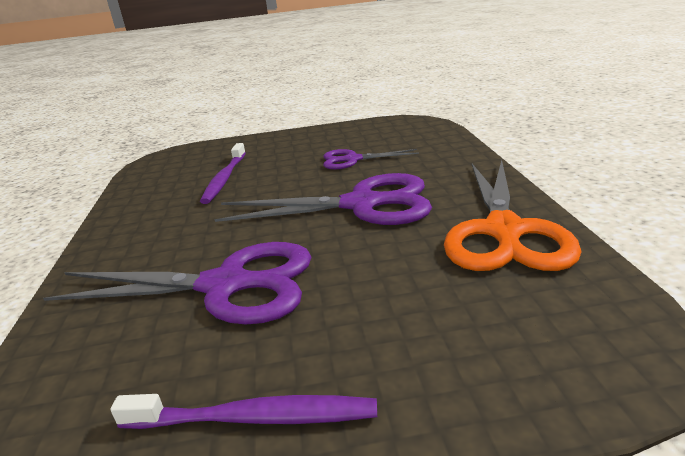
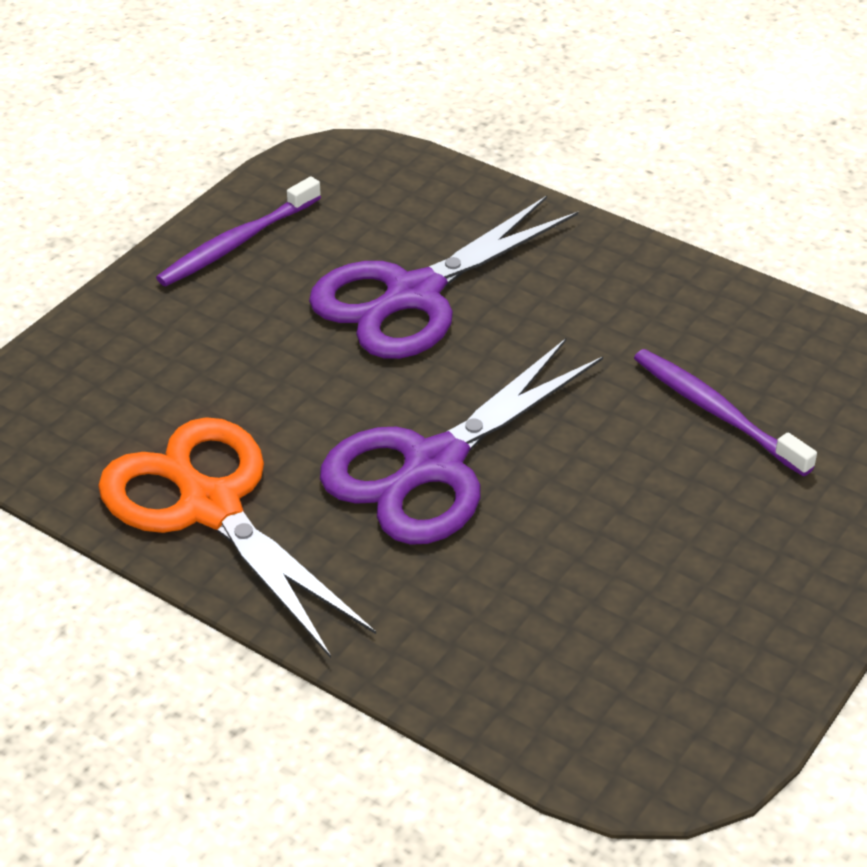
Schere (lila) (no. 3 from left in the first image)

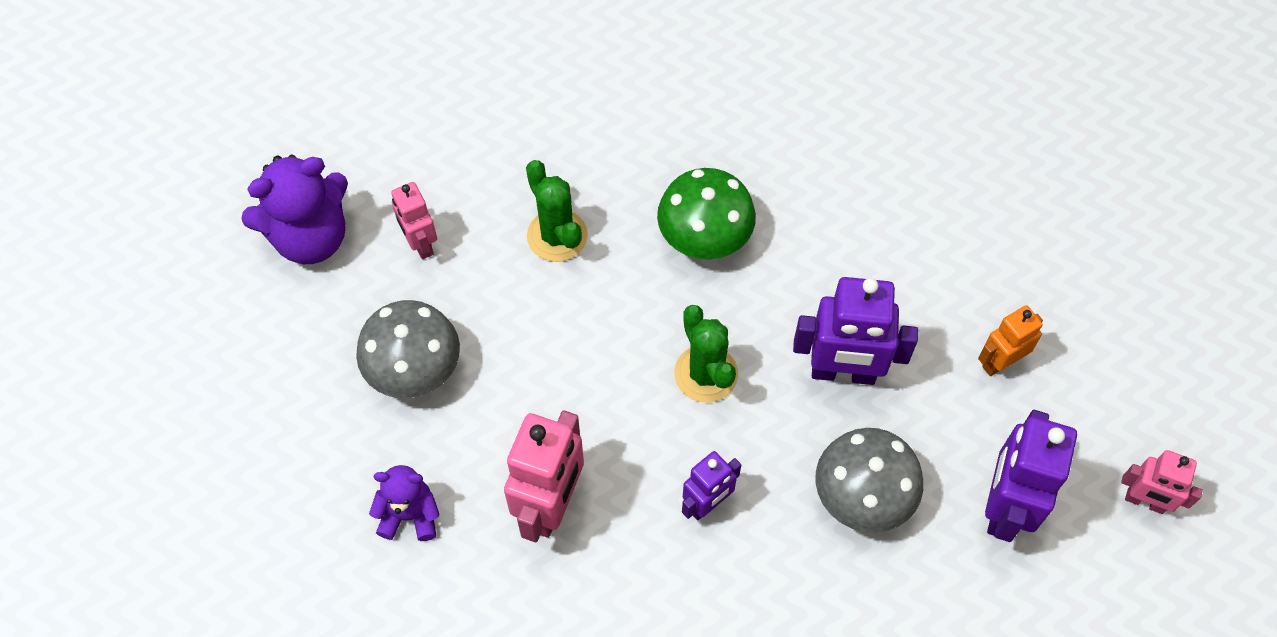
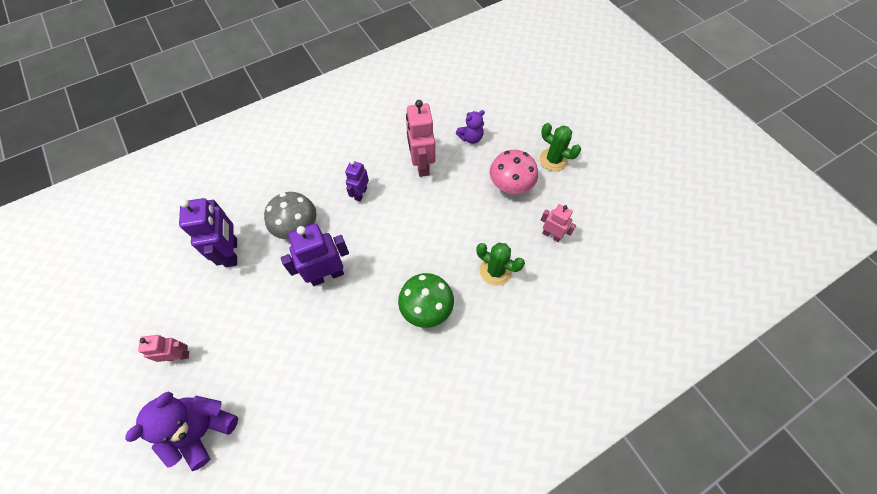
Teddybär (lila) (no. 1 from left)
Roboter (rosa) (no. 1 from left)
Pilz (rosa)
Kaktus (grün) (no. 2 from left)
Roboter (orange)

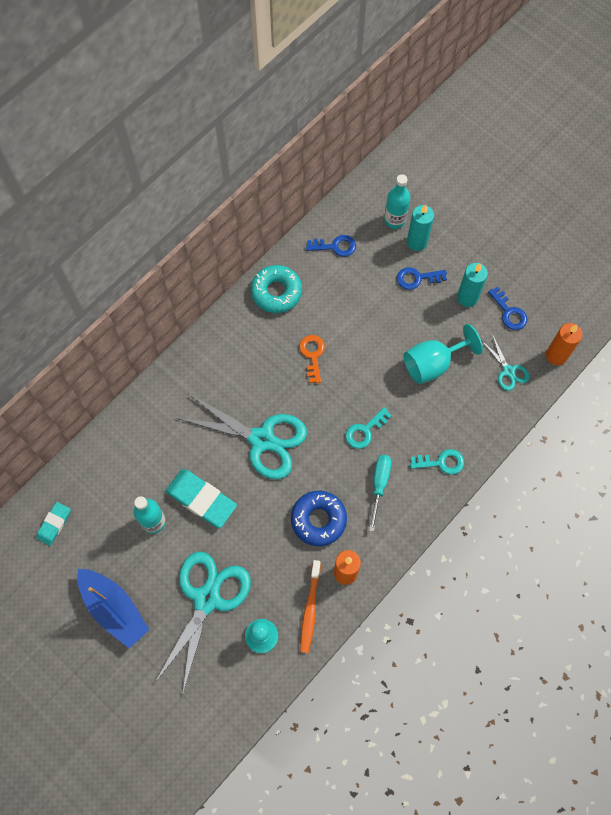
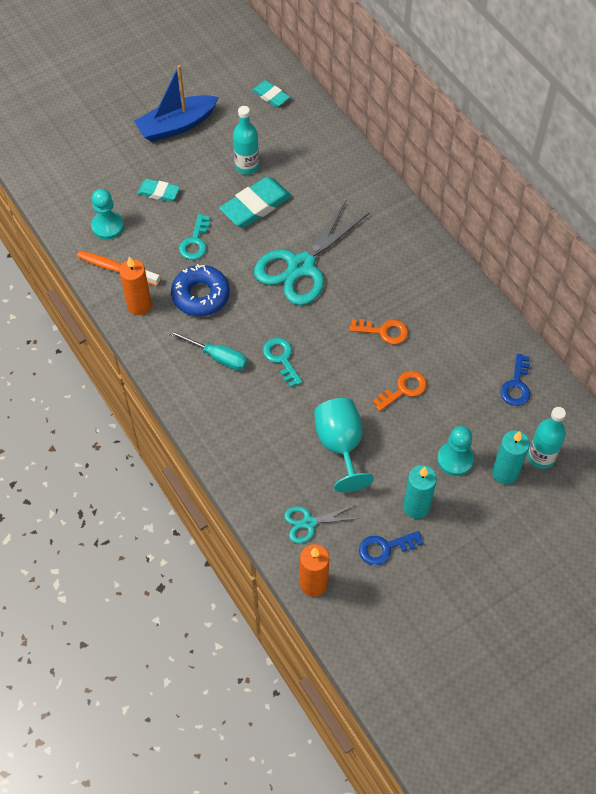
Radiergummi (türkis) (no. 1 from left)
Schlüssel (türkis) (no. 1 from left)
Schlüssel (orange) (no. 2 from left)
Bauer (türkis) (no. 2 from left)
Donut (türkis)

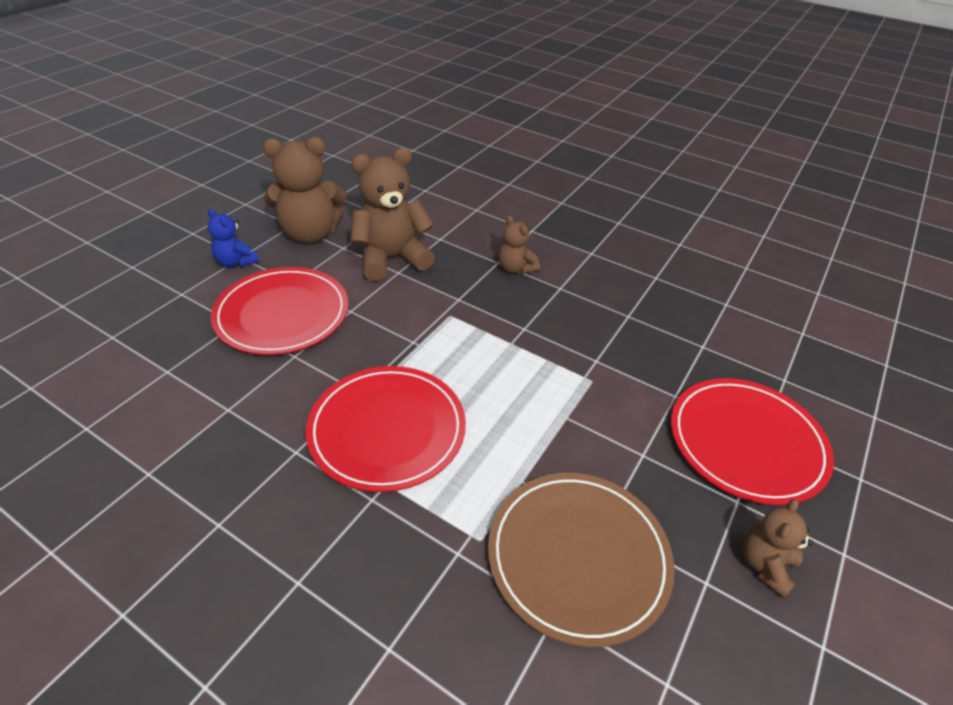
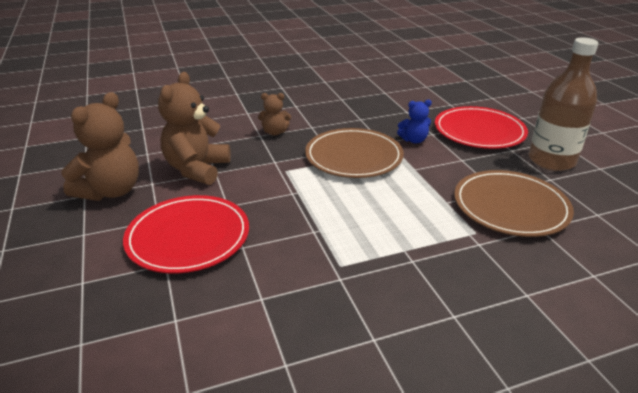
Teller (braun) (no. 1 from left)
Teddybär (blau)
Flasche (braun)
Teller (rot) (no. 2 from left in the first image)

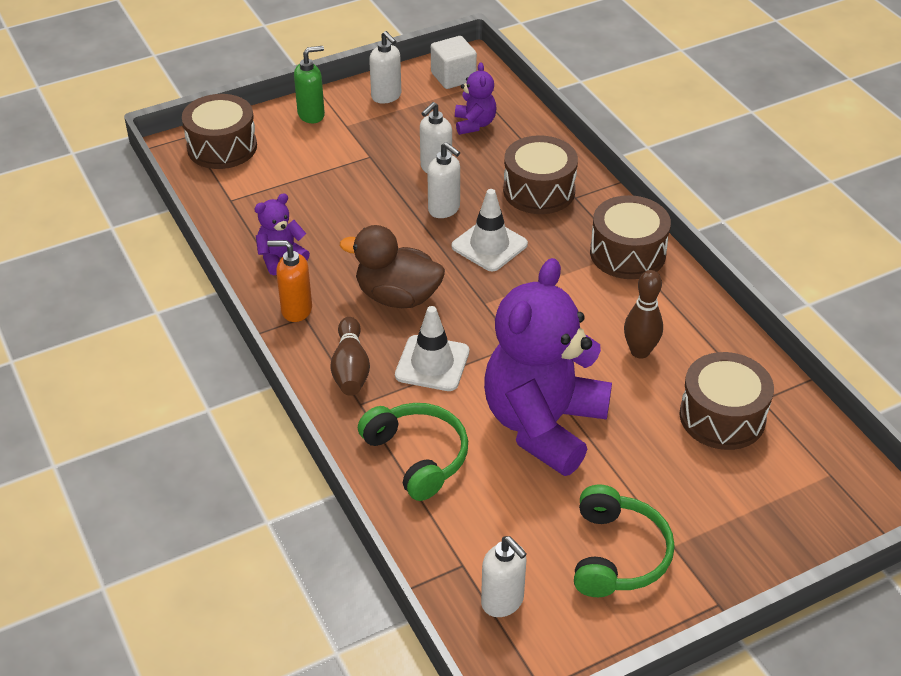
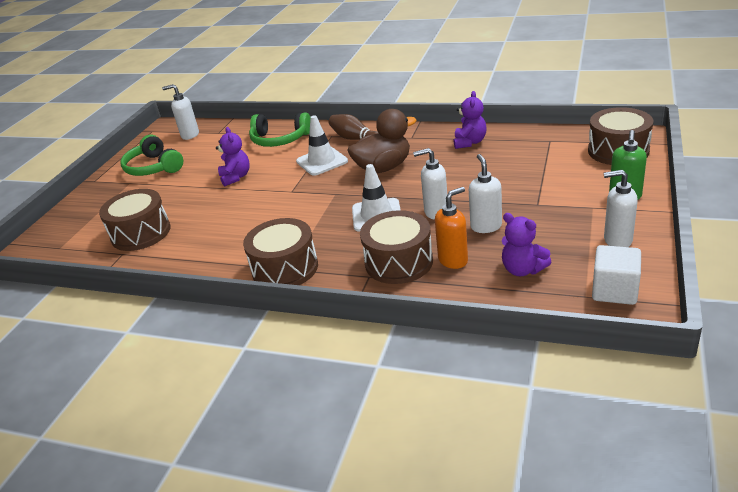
Teddybär (lila) (no. 1 from left)
Seifenspender (orange)
Bowlingkegel (braun) (no. 2 from left in the first image)

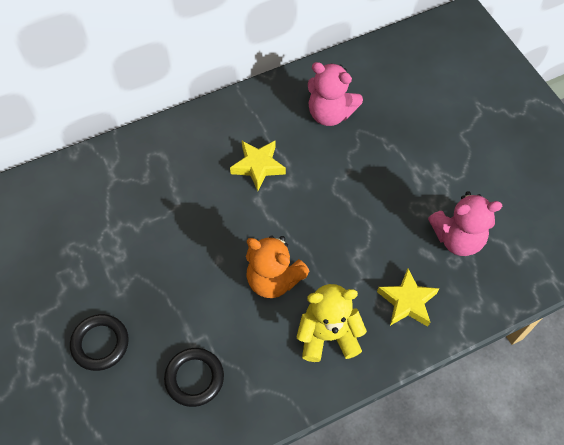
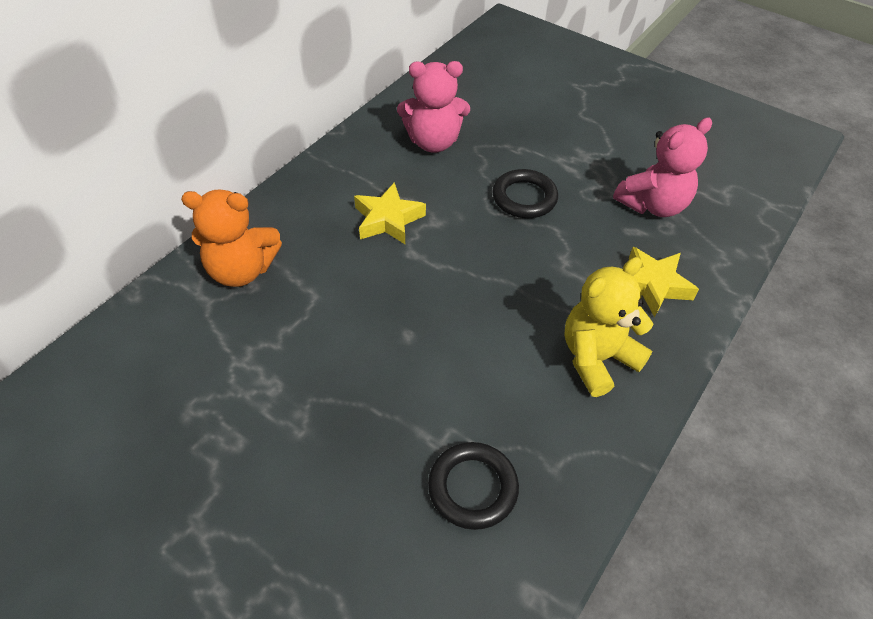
Teddybär (orange)
Ring (schwarz) (no. 2 from left)

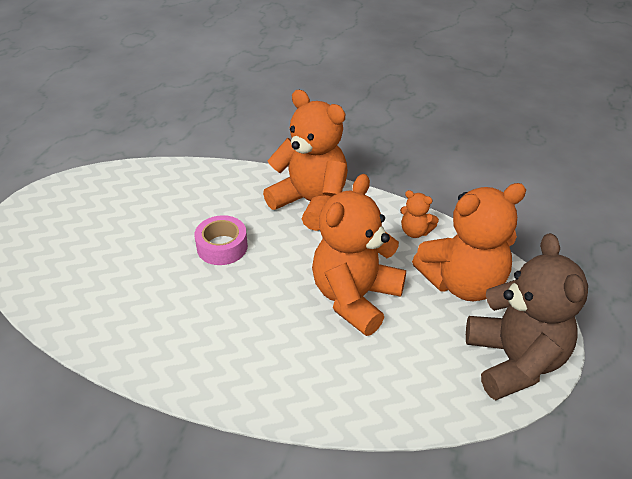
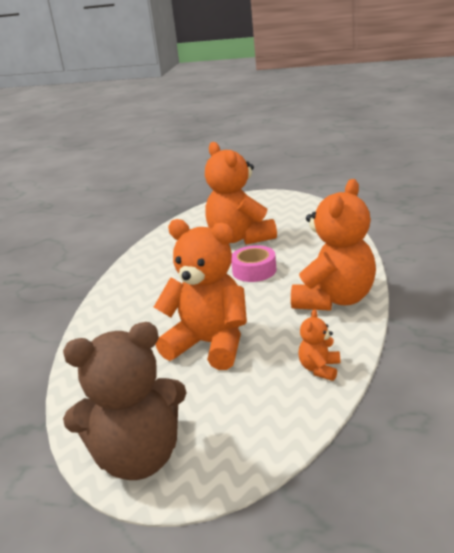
Teddybär (orange) (no. 2 from left)

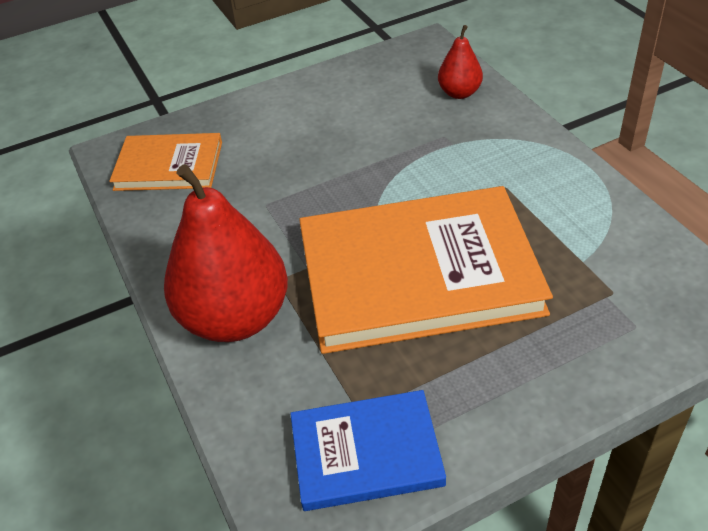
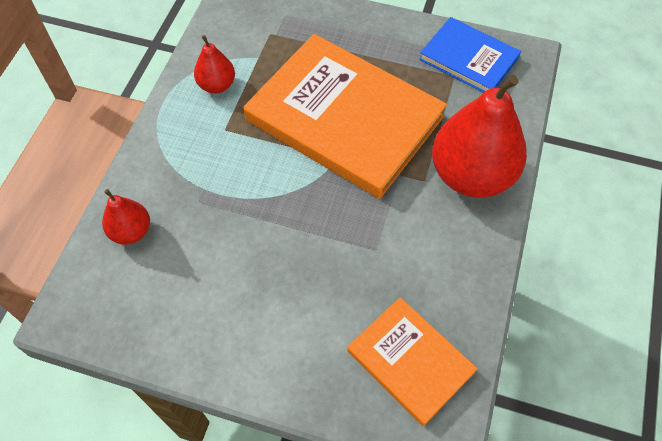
Birne (rot) (no. 2 from left)

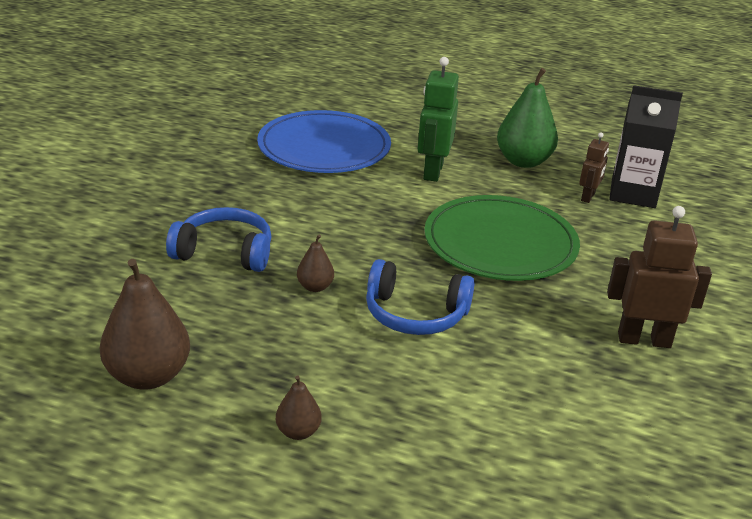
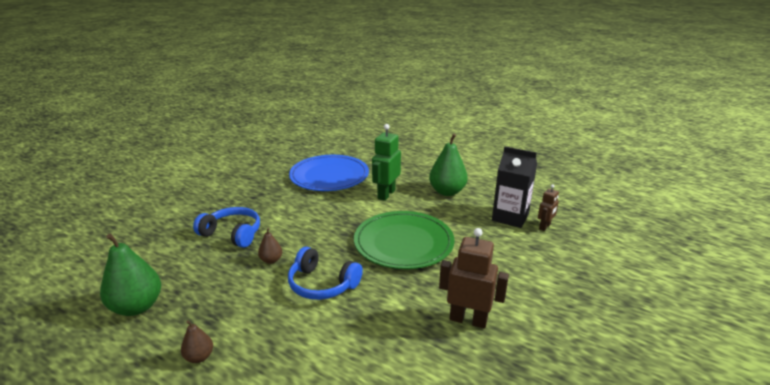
Birne (grün) (no. 1 from left)
Roboter (braun) (no. 2 from left)

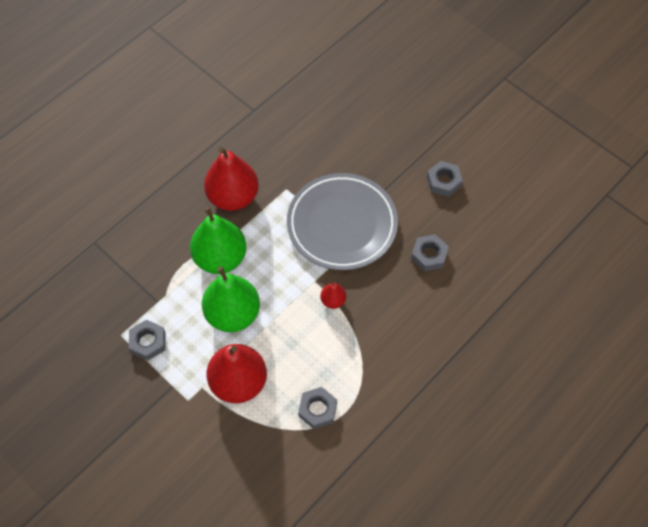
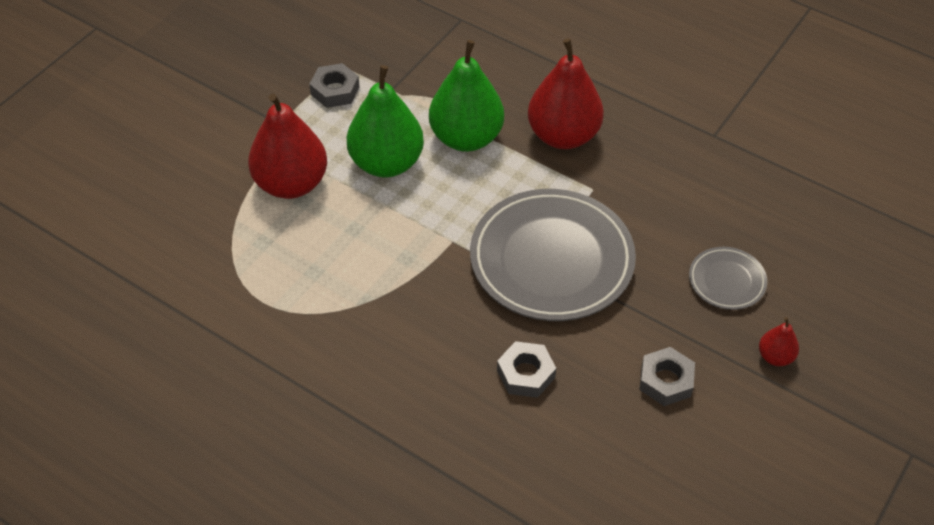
Teller (grau) (no. 2 from left)
Birne (rot) (no. 3 from left)
Sechskantmutter (grau) (no. 2 from left in the first image)

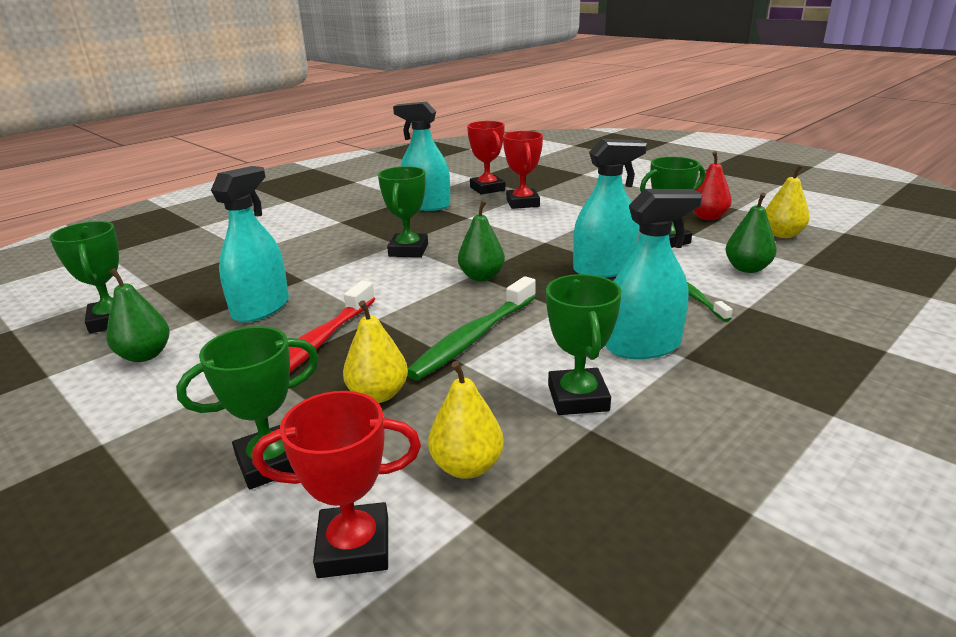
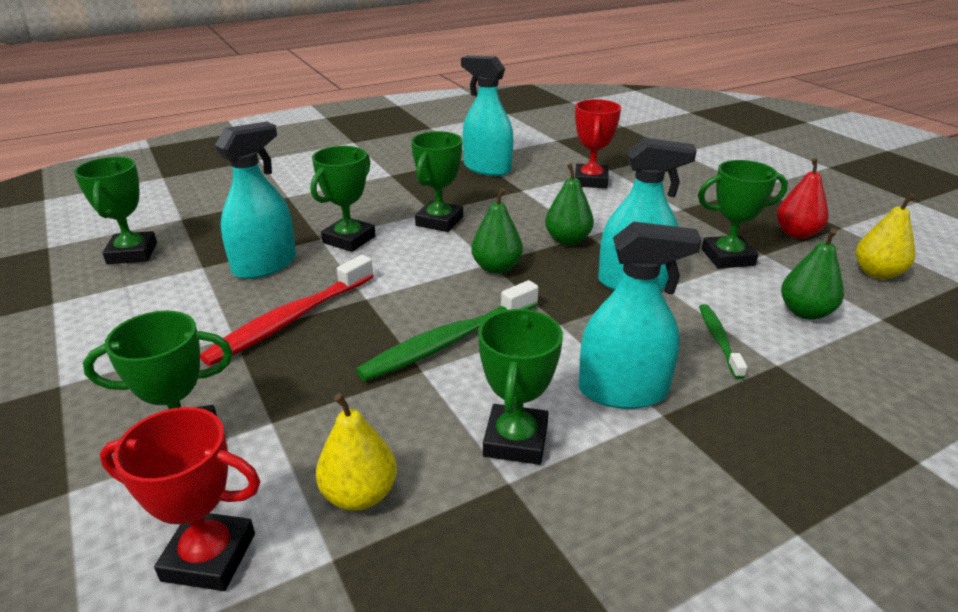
Pokal (grün) (no. 3 from left)
Birne (grün) (no. 2 from left)
Birne (gelb) (no. 1 from left in the first image)
Pokal (rot) (no. 2 from left in the first image)

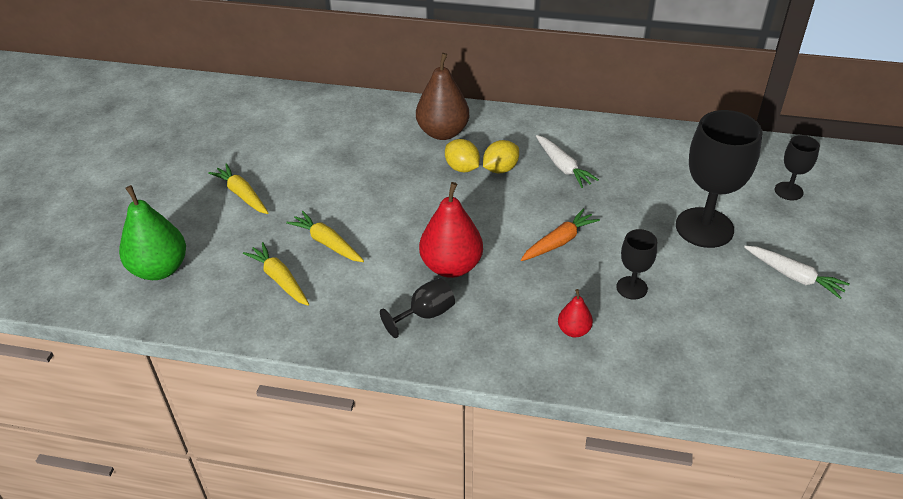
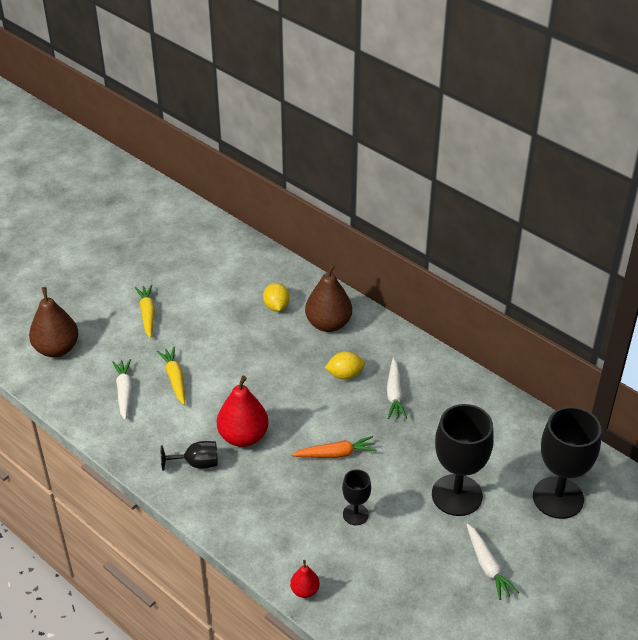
Birne (braun) (no. 1 from left)
Karotte (weiß) (no. 1 from left)
Zitrone (gelb) (no. 1 from left)
Birne (rot) (no. 2 from left)
Kelch (schwarz) (no. 4 from left)

